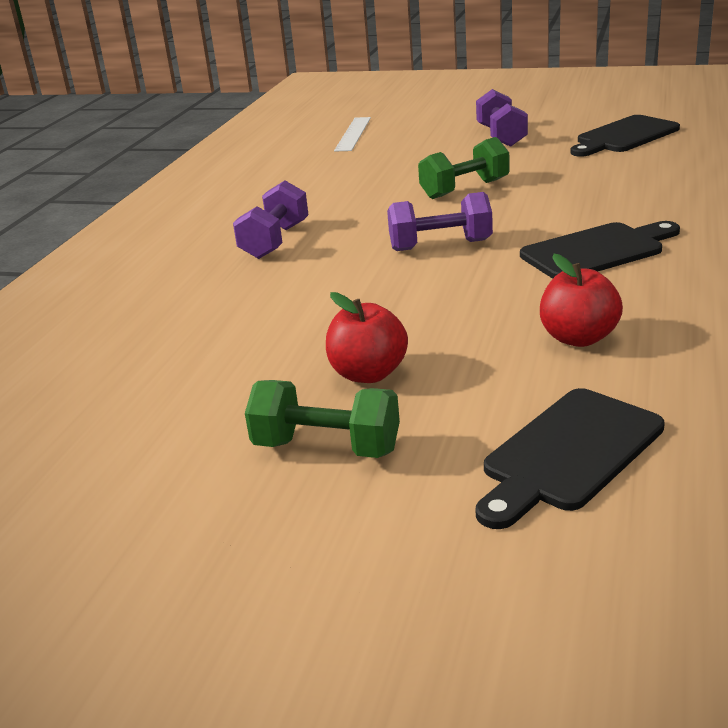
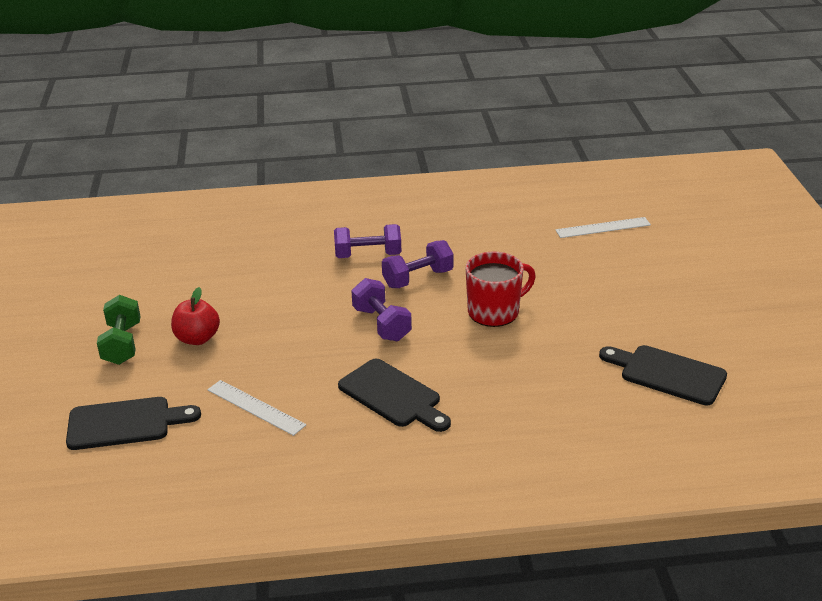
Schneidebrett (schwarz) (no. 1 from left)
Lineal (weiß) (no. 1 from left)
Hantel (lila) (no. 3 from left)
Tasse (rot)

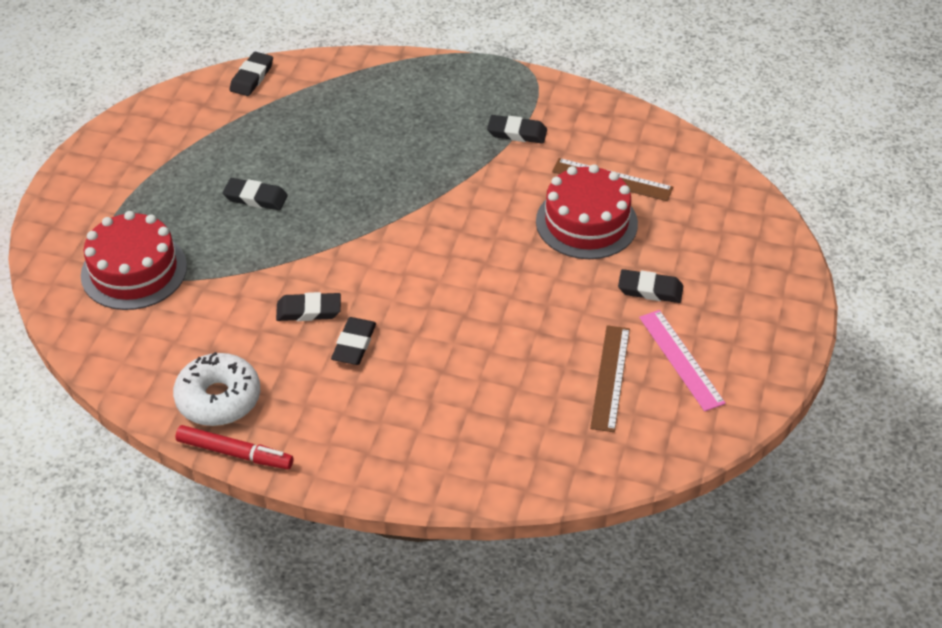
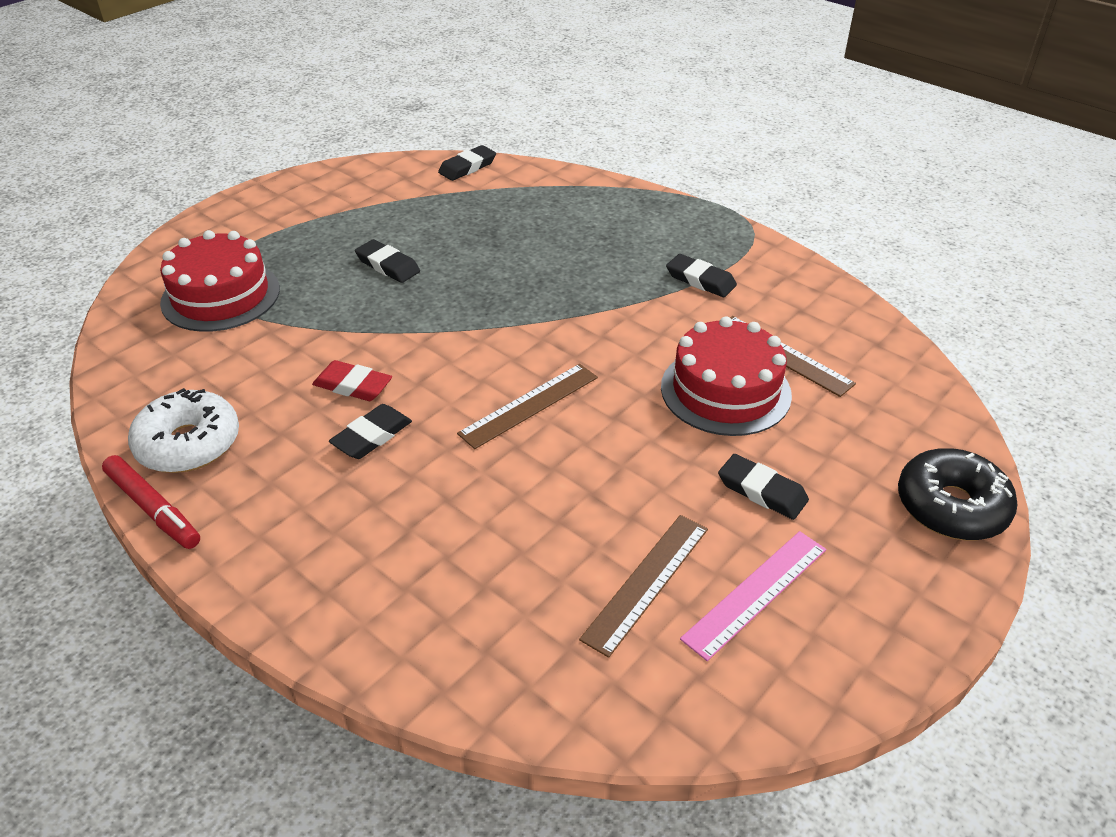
Radiergummi (rot)
Lineal (braun) (no. 1 from left)
Lineal (rosa)
Donut (schwarz)

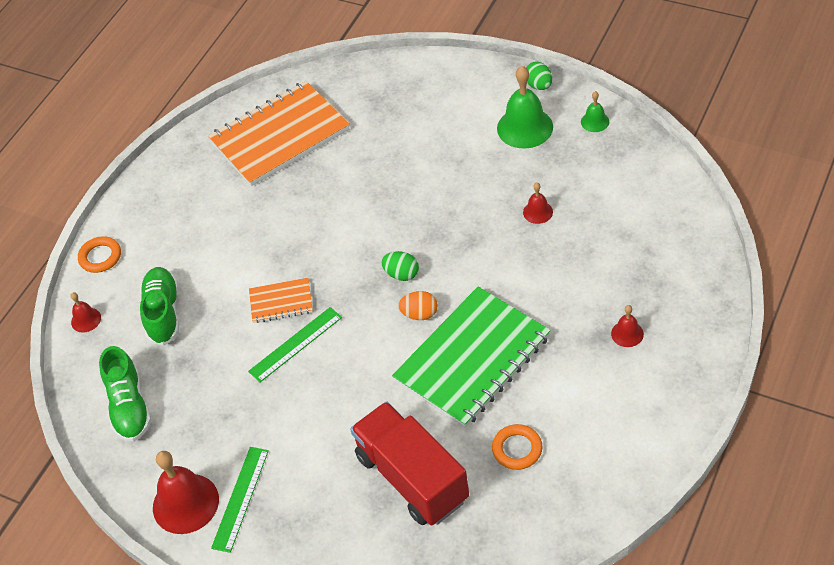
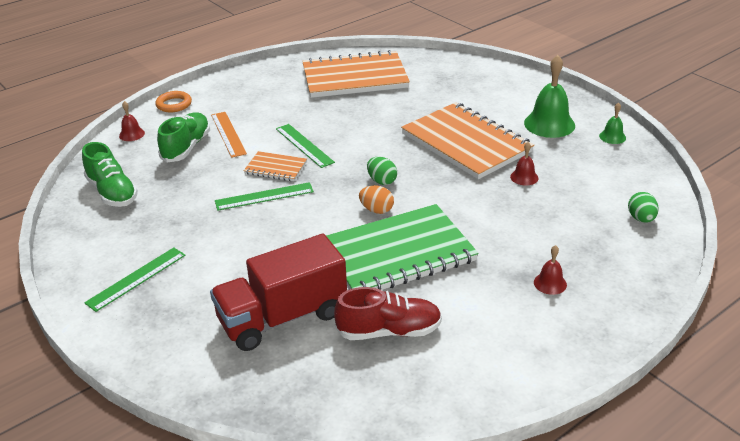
Schuh (grün) (no. 1 from left)
Lastwagen (rot)
Lineal (orange)
Lineal (grün) (no. 3 from left)
Schuh (rot)
Notizbuch (orange) (no. 3 from left)
Ei (grün) (no. 2 from left)
Glocke (rot) (no. 2 from left in the first image)

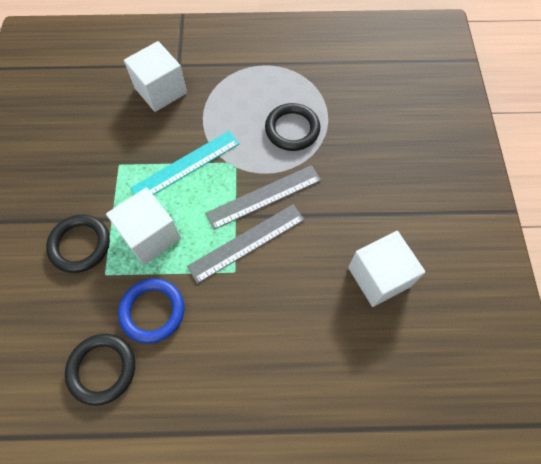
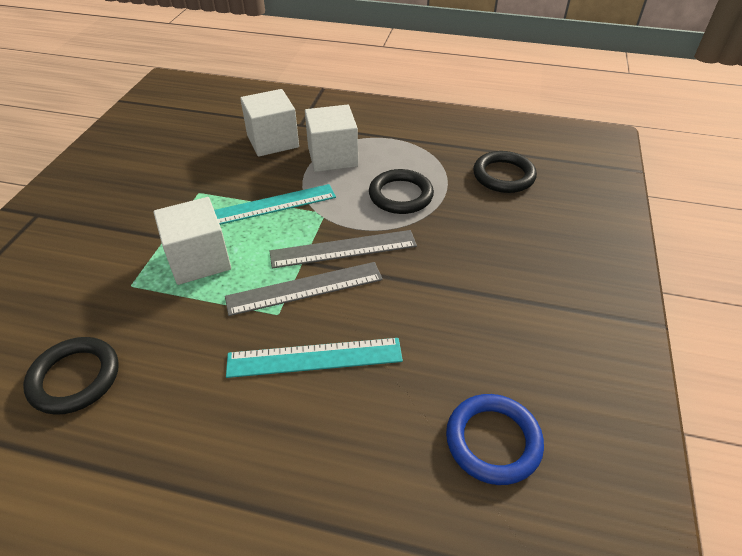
Lineal (türkis) (no. 2 from left)
Kubus (weiß) (no. 3 from left)
Ring (blau)
Ring (schwarz) (no. 3 from left)

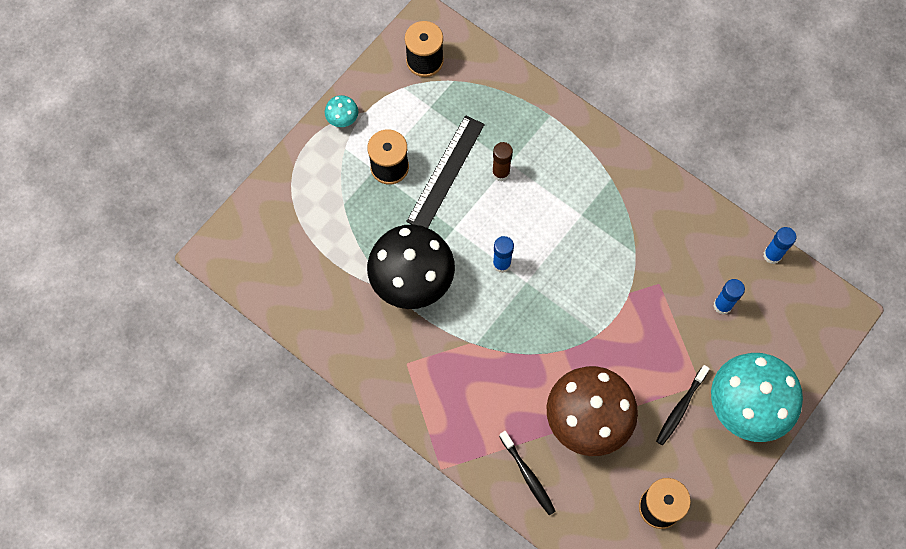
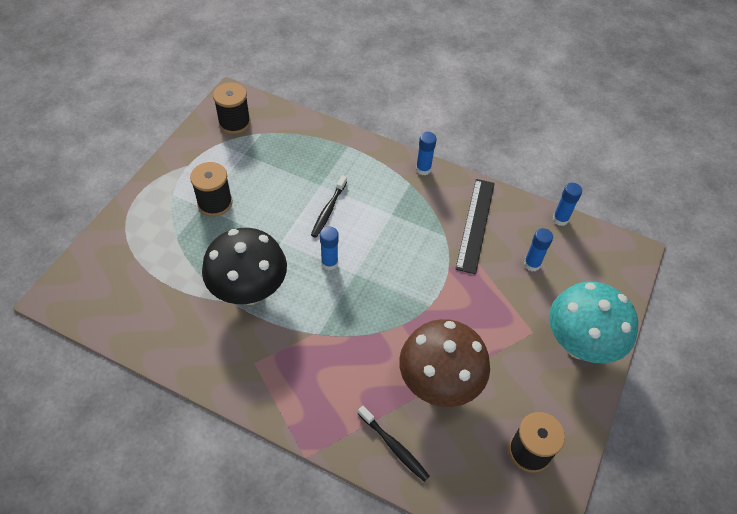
Zahnbürste (schwarz) (no. 1 from left)
Klebestift (blau) (no. 2 from left)
Lineal (schwarz)
Pilz (türkis) (no. 1 from left in the first image)
Klebestift (braun)

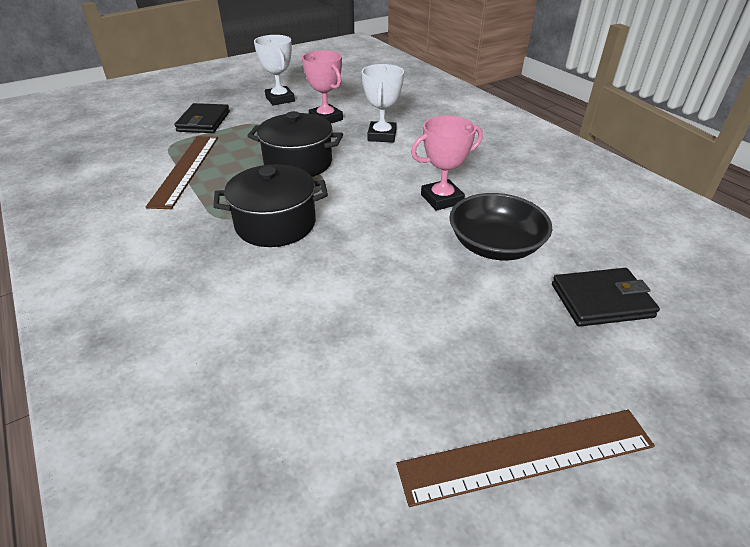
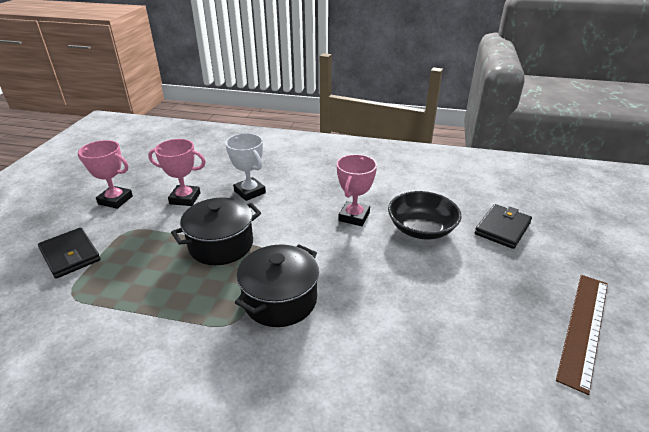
Pokal (rosa) (no. 1 from left)
Lineal (braun) (no. 1 from left in the first image)

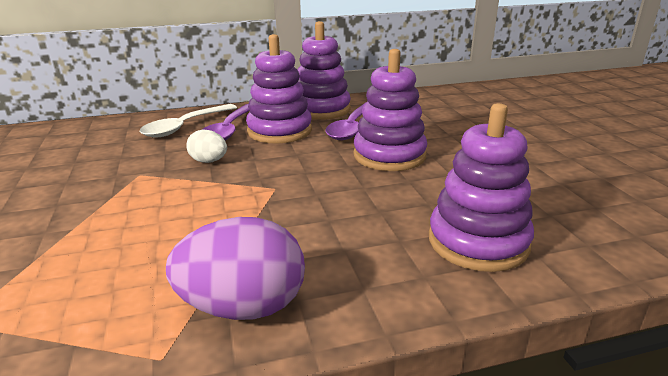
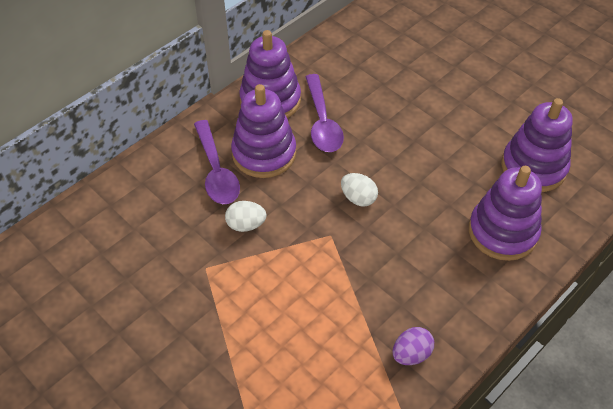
Ei (weiß) (no. 2 from left)
Ei (lila)
Stapelspielzeug (lila) (no. 4 from left)
Löffel (weiß)

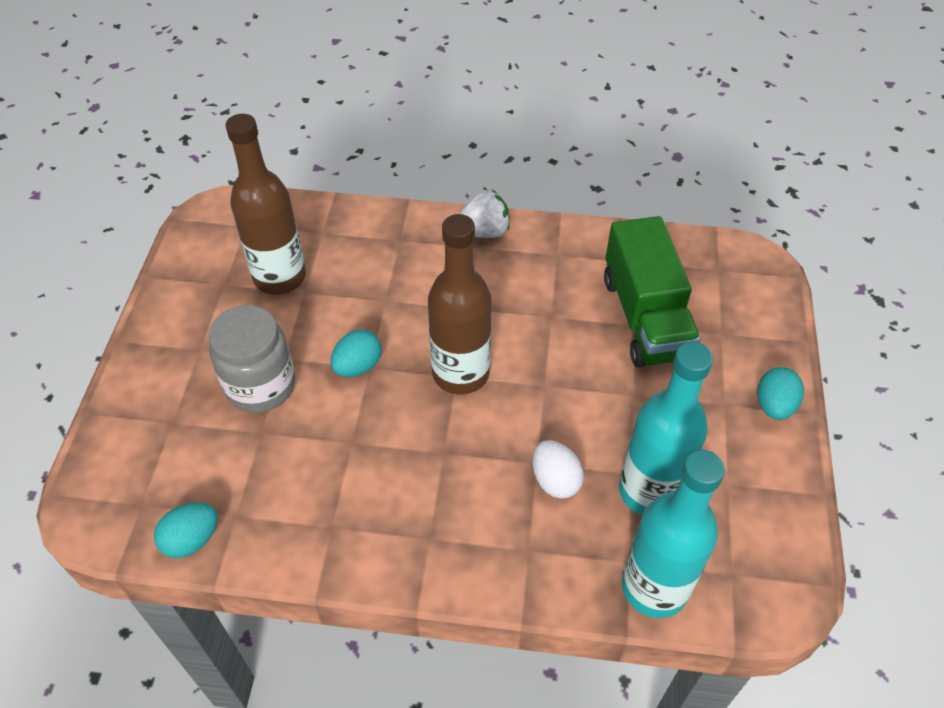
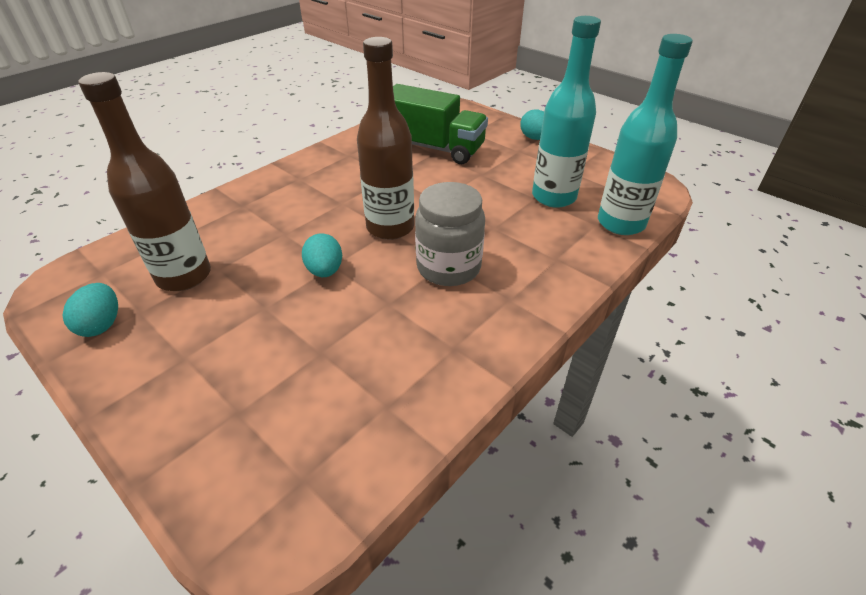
Ei (türkis) (no. 1 from left)
Einmachglas (grau)
Erdbeere (weiß)
Ei (weiß)

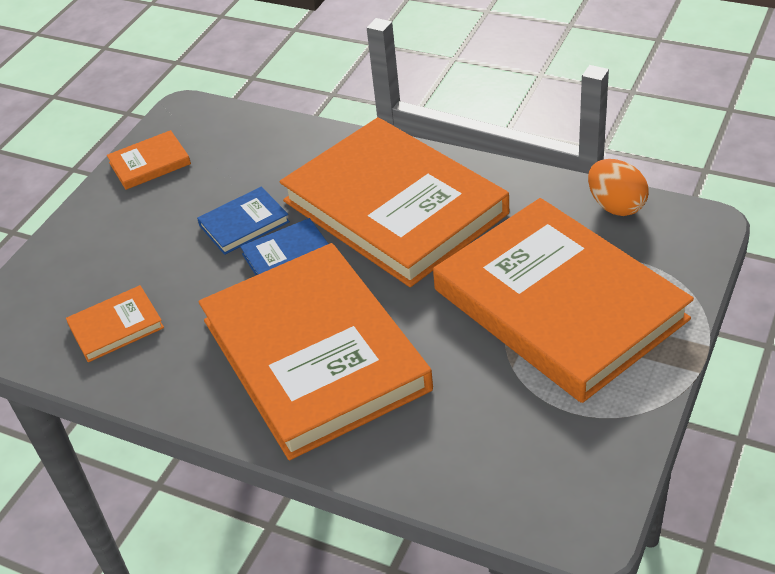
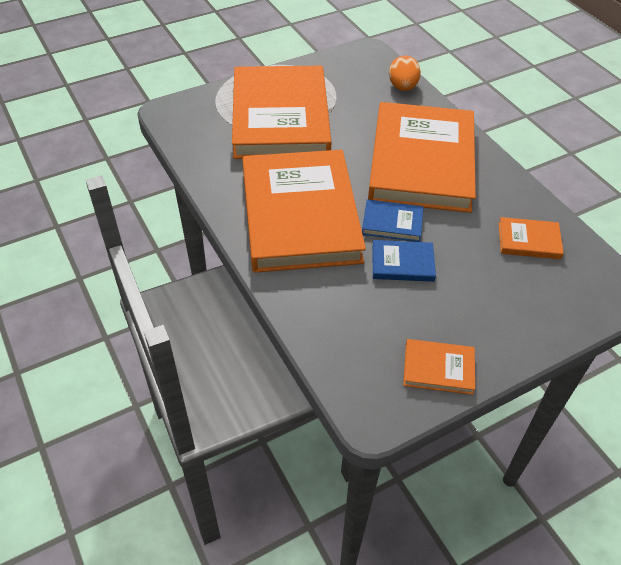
Ei (orange)

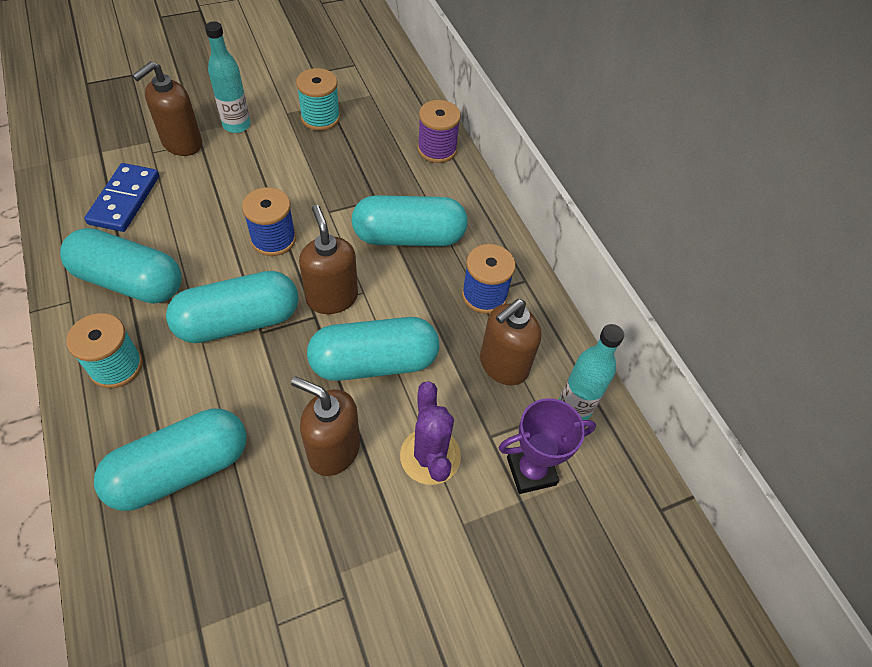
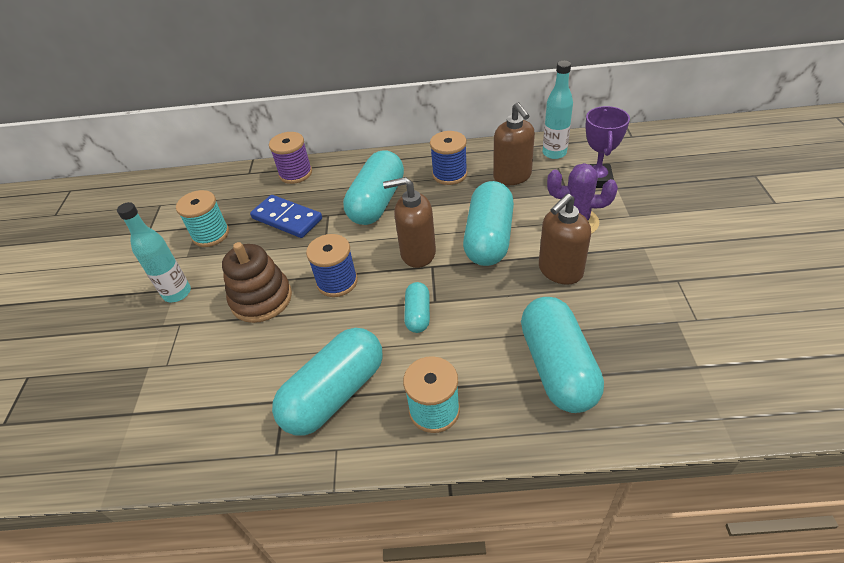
Stapelspielzeug (braun)
Dominostein (blau)
Kapsel (türkis) (no. 3 from left)
Seifenspender (braun) (no. 1 from left in the first image)

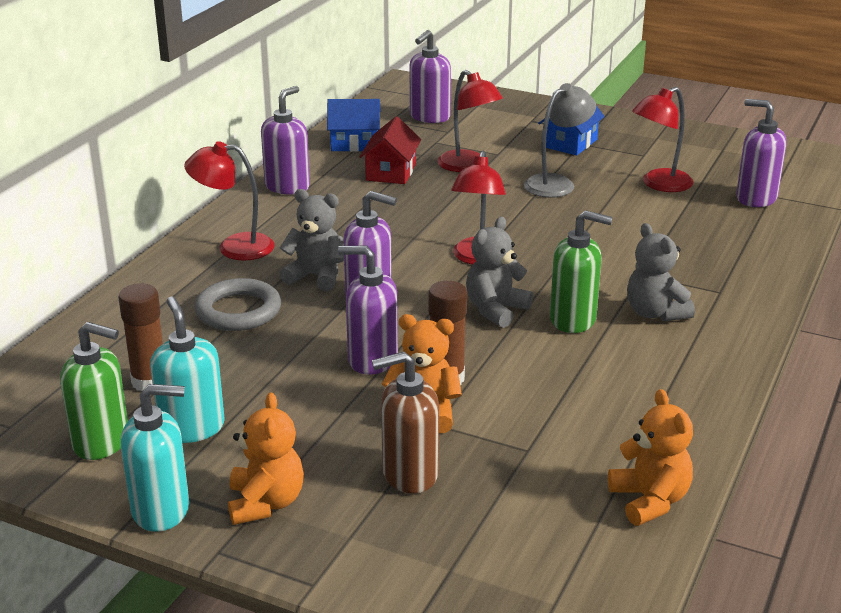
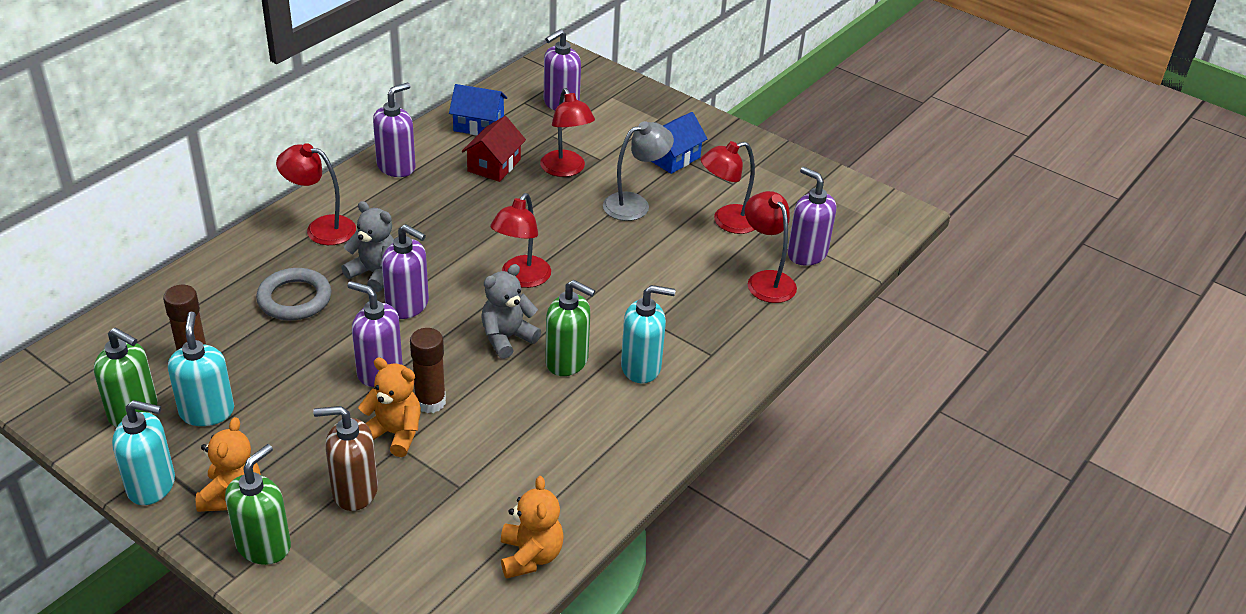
Seifenspender (grün) (no. 2 from left)
Seifenspender (türkis) (no. 3 from left)
Lampe (rot) (no. 5 from left)

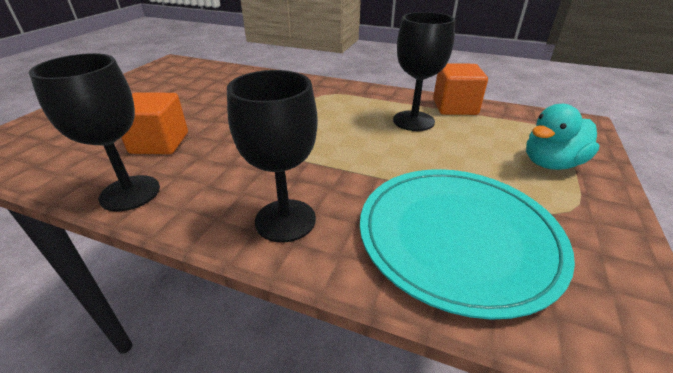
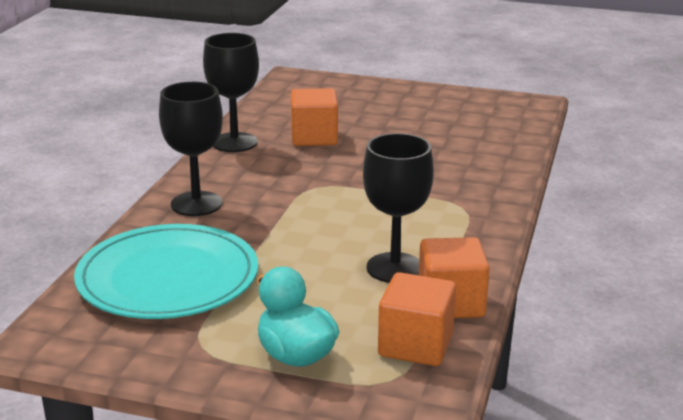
Kubus (orange) (no. 2 from left)

